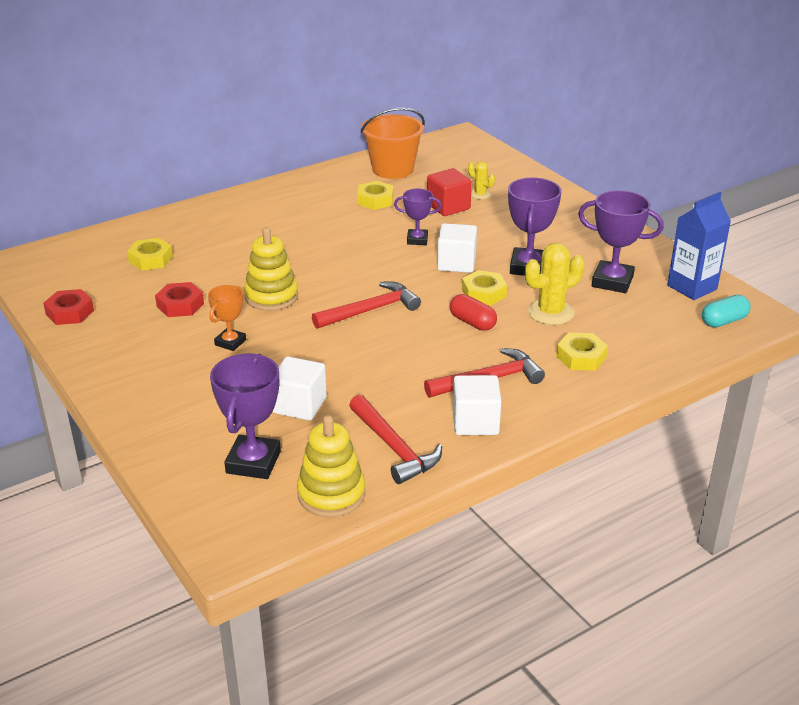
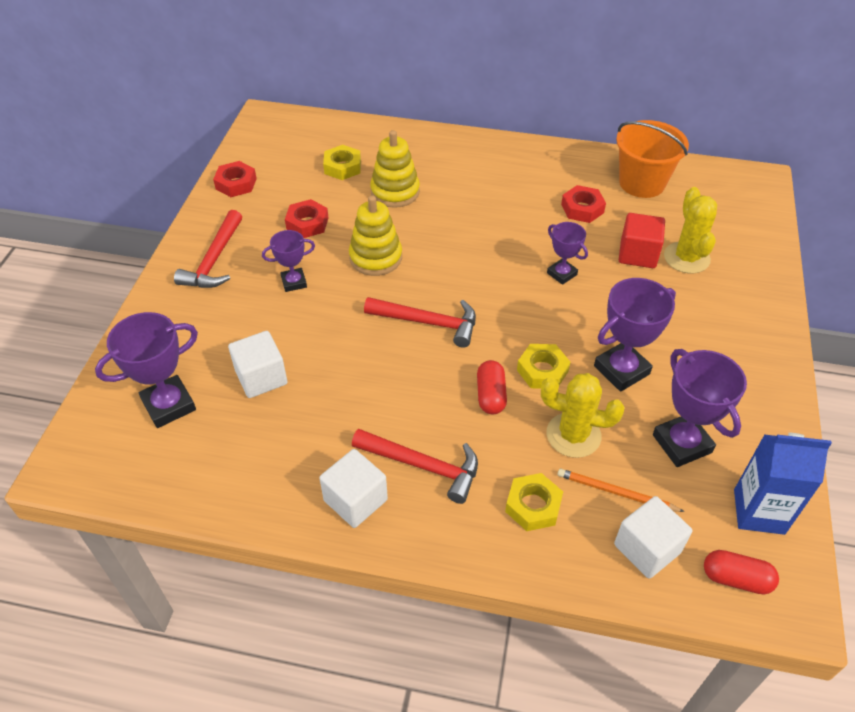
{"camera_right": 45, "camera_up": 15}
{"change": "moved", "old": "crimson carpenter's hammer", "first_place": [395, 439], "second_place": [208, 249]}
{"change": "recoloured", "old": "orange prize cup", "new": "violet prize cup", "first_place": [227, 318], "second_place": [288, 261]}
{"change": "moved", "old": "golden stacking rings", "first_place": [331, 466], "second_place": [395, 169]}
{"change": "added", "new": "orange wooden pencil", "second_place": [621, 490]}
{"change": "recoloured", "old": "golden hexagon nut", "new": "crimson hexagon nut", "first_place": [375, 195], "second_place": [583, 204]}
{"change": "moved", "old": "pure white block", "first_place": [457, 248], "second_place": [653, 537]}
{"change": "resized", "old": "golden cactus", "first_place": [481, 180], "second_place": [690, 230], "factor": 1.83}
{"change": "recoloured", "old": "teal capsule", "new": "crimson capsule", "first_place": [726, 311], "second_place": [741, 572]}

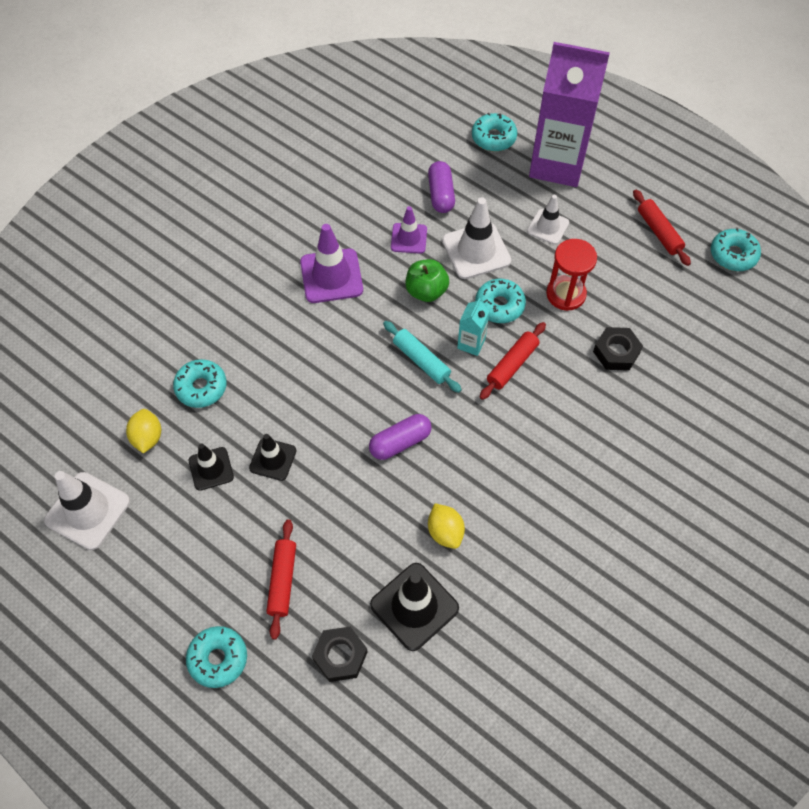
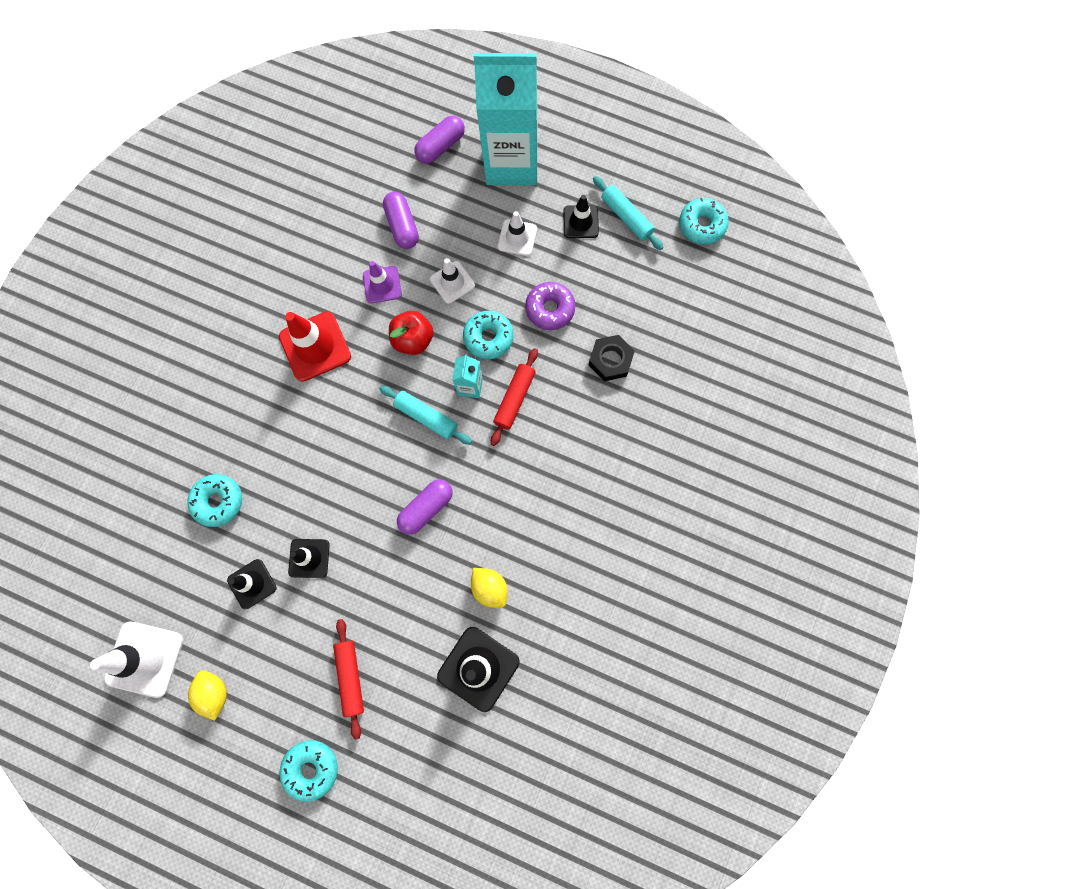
{"camera_right": -15, "camera_up": 15}
{"change": "moved", "old": "golden lemon", "first_place": [143, 431], "second_place": [207, 695]}
{"change": "recoloured", "old": "violet road cone", "new": "crimson road cone", "first_place": [331, 263], "second_place": [315, 347]}
{"change": "recoloured", "old": "emerald apple fruit", "new": "crimson apple fruit", "first_place": [427, 280], "second_place": [411, 333]}
{"change": "replaced", "old": "teal donut", "new": "violet capsule", "first_place": [494, 132], "second_place": [439, 140]}
{"change": "resized", "old": "pure white road cone", "first_place": [476, 238], "second_place": [452, 281], "factor": 0.61}
{"change": "recoloured", "old": "violet milk carton", "new": "teal milk carton", "first_place": [569, 114], "second_place": [506, 119]}
{"change": "replaced", "old": "crimson sand timer", "new": "violet donut", "first_place": [571, 275], "second_place": [550, 306]}
{"change": "added", "new": "ebony road cone", "second_place": [581, 216]}
{"change": "recoloured", "old": "crimson dough roller", "new": "teal dough roller", "first_place": [662, 228], "second_place": [628, 213]}
{"change": "removed", "old": "ebony hexagon nut", "first_place": [340, 654]}

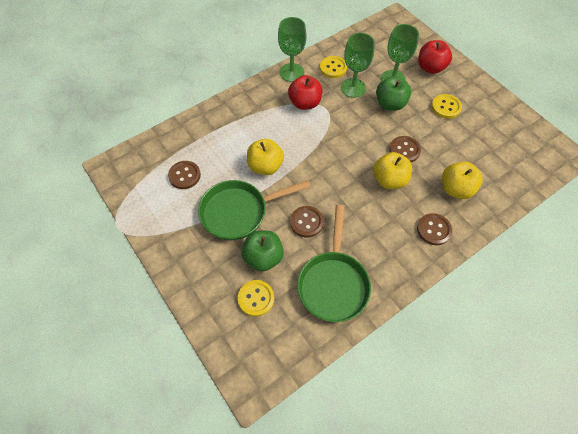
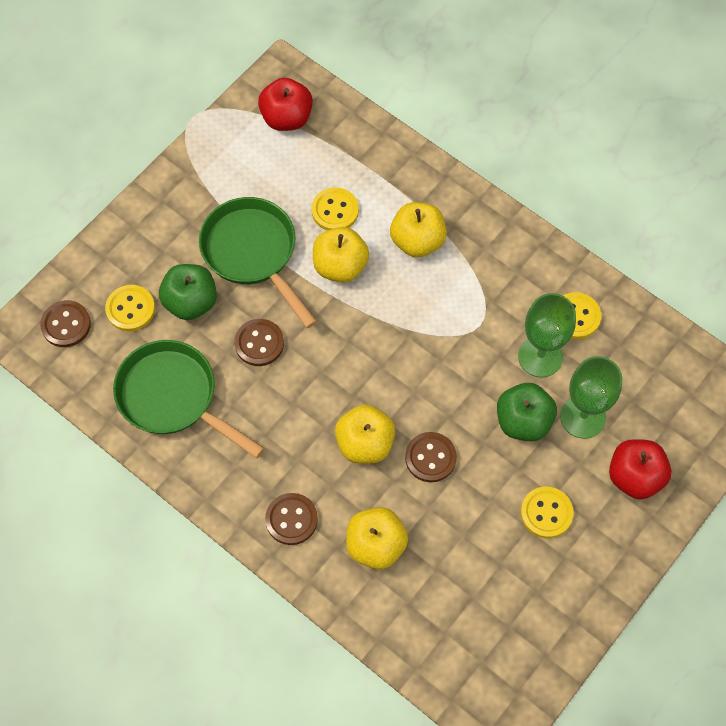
{"camera_right": 75, "camera_up": 5}
{"change": "moved", "old": "russet shirt button", "first_place": [184, 175], "second_place": [65, 323]}
{"change": "turned", "old": "emerald pan", "first_place": [334, 263], "second_place": [189, 399], "degrees": 45}
{"change": "moved", "old": "crimson apple fruit", "first_place": [305, 92], "second_place": [285, 104]}
{"change": "added", "new": "golden shirt button", "second_place": [335, 208]}
{"change": "added", "new": "golden apple fruit", "second_place": [418, 229]}
{"change": "removed", "old": "emerald wine glass", "first_place": [292, 49]}

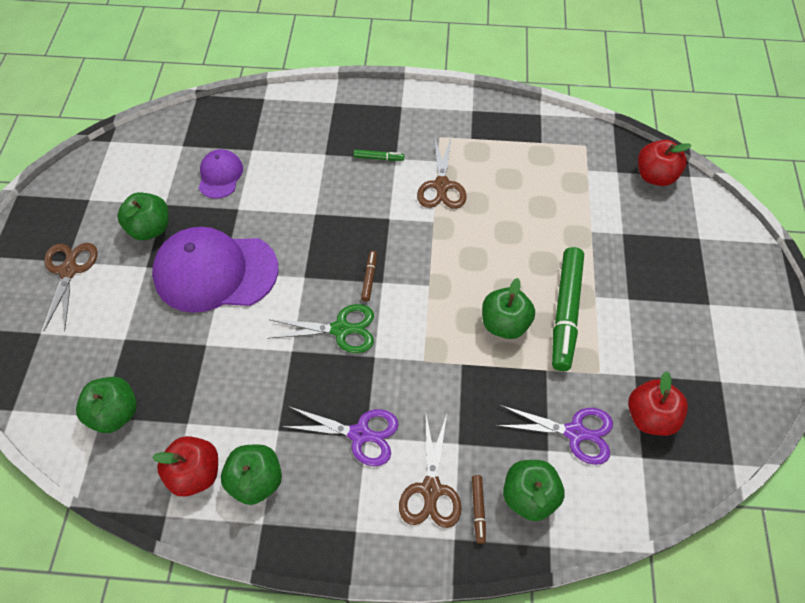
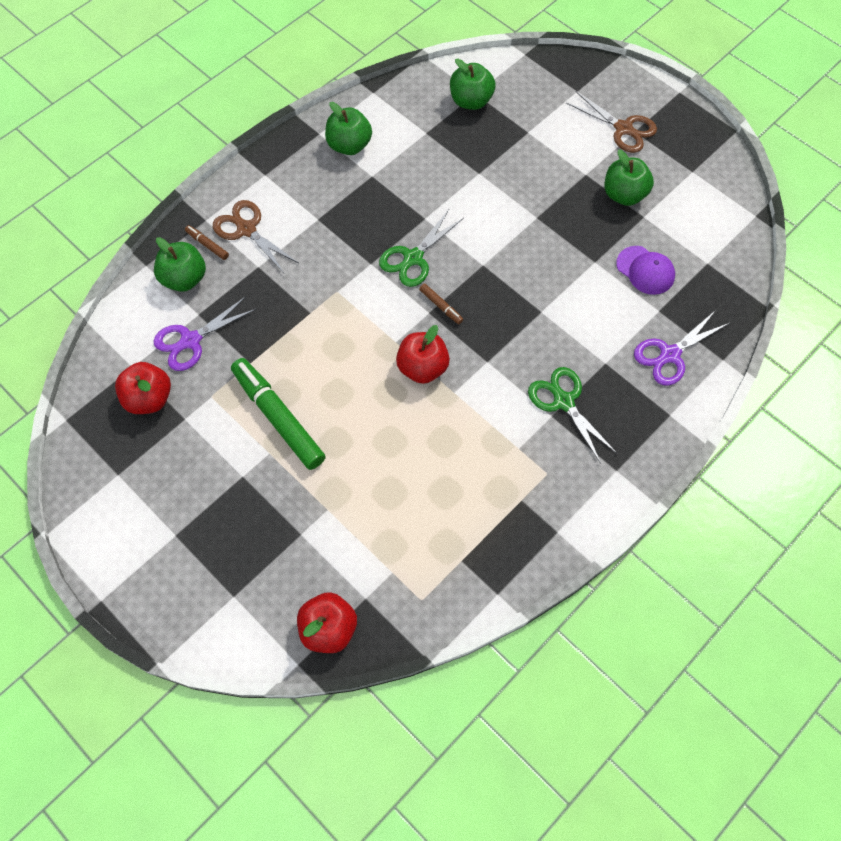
{"camera_right": 130, "camera_up": 5}
{"change": "moved", "old": "crimson apple fruit", "first_place": [185, 466], "second_place": [423, 354]}
{"change": "replaced", "old": "emerald marker pen", "new": "emerald pair of scissors", "first_place": [378, 155], "second_place": [573, 415]}
{"change": "moved", "old": "violet pair of scissors", "first_place": [340, 436], "second_place": [682, 348]}
{"change": "removed", "old": "violet baseball cap", "first_place": [215, 270]}
{"change": "removed", "old": "russet pair of scissors", "first_place": [442, 172]}
{"change": "removed", "old": "emerald apple fruit", "first_place": [508, 308]}

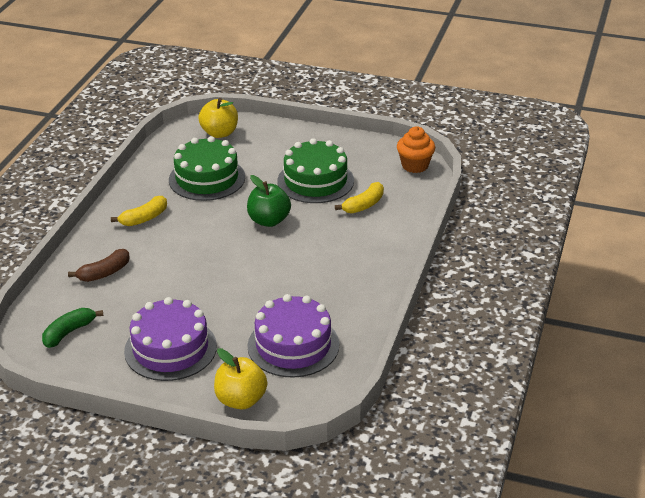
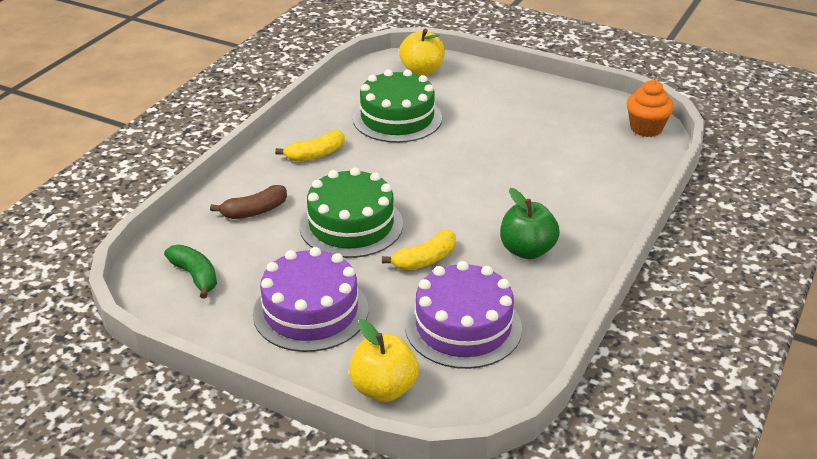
{"camera_right": 10, "camera_up": 0}
{"change": "turned", "old": "emerald banana", "first_place": [72, 328], "second_place": [190, 272], "degrees": 90}
{"change": "moved", "old": "emerald gateau", "first_place": [315, 170], "second_place": [351, 212]}
{"change": "moved", "old": "golden banana", "first_place": [359, 198], "second_place": [419, 250]}
{"change": "moved", "old": "emerald apple fruit", "first_place": [269, 201], "second_place": [530, 223]}

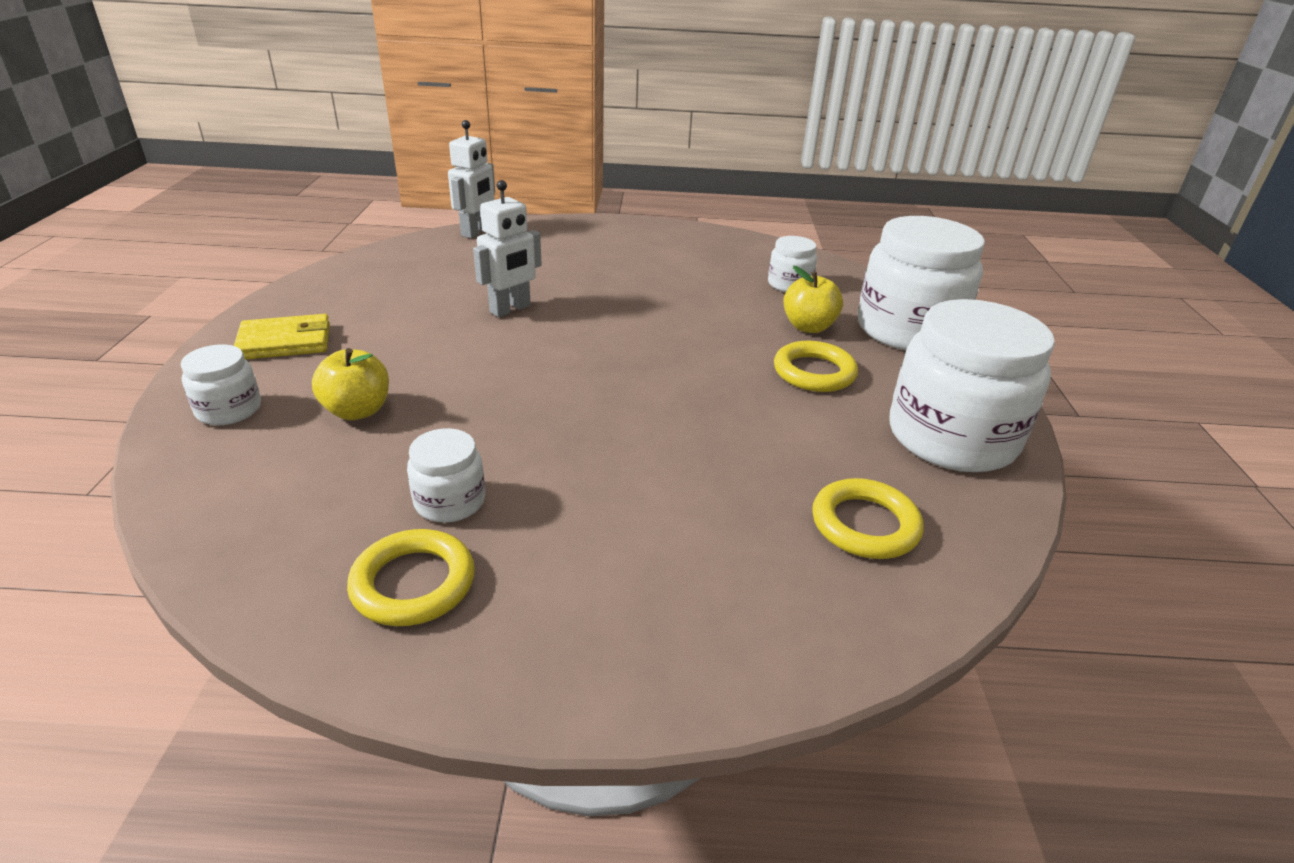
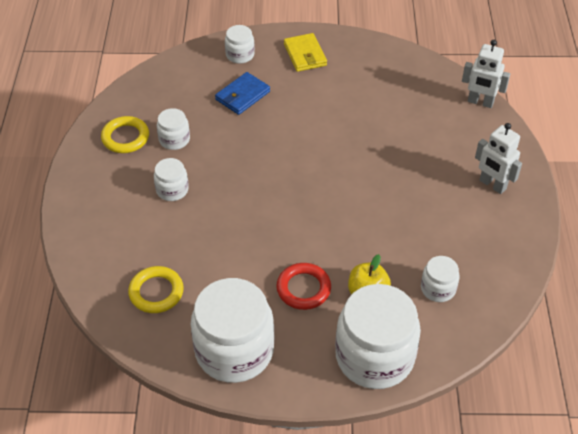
{"camera_right": 90, "camera_up": 15}
{"change": "added", "new": "pure white jam jar", "second_place": [171, 179]}
{"change": "replaced", "old": "golden apple fruit", "new": "royal blue wallet", "first_place": [350, 384], "second_place": [242, 93]}
{"change": "recoloured", "old": "golden ring", "new": "crimson ring", "first_place": [816, 366], "second_place": [303, 286]}
{"change": "moved", "old": "pure white robot", "first_place": [507, 248], "second_place": [498, 158]}

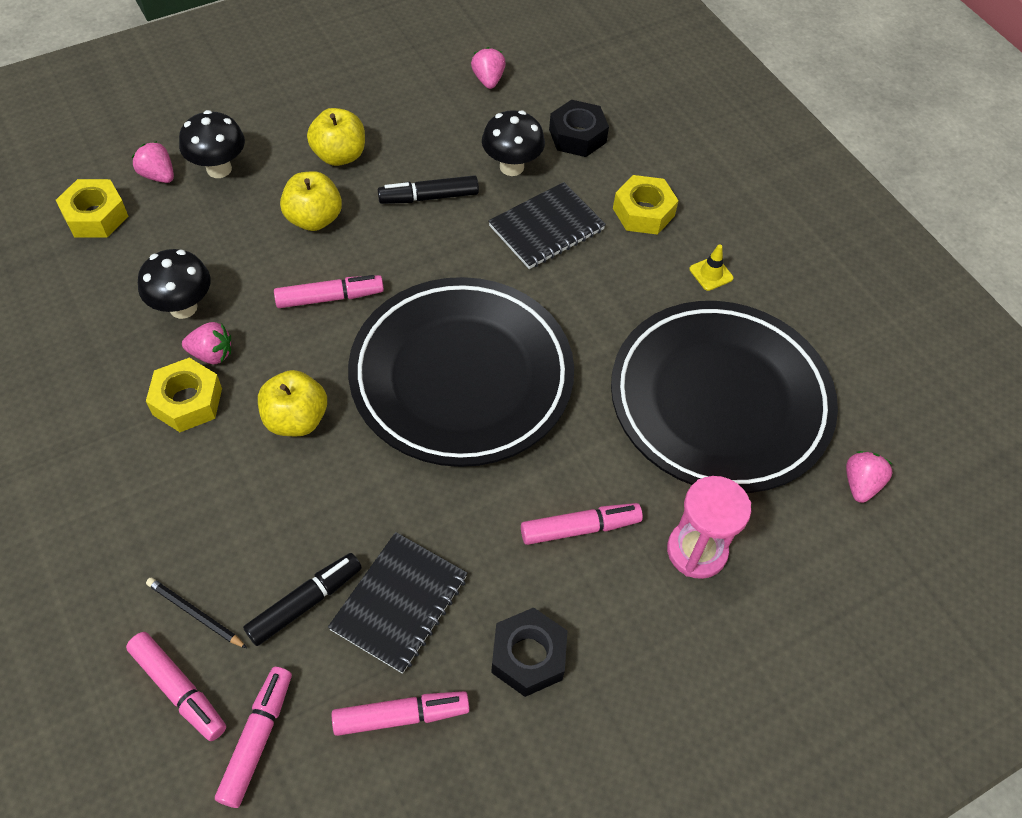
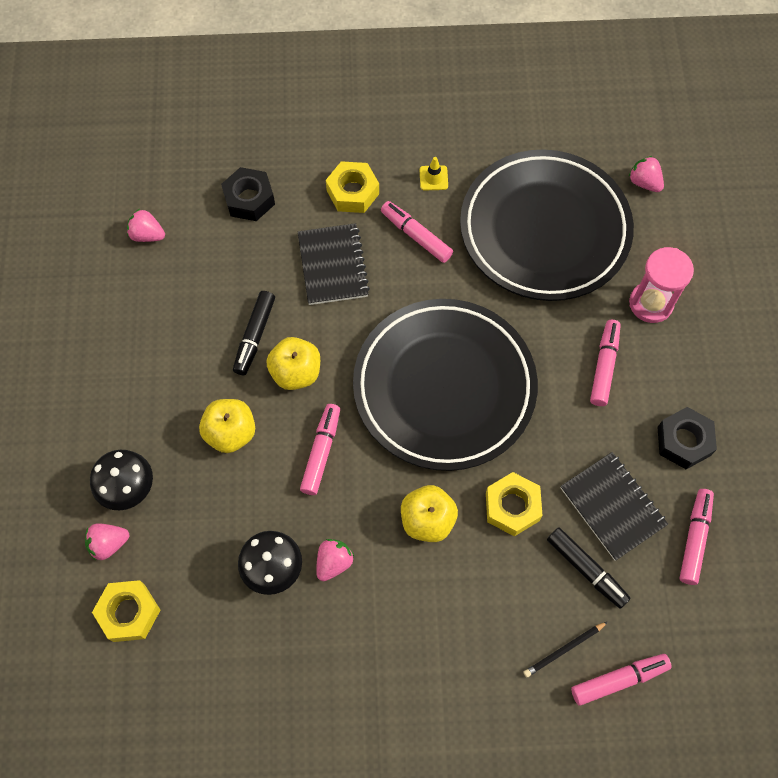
{"camera_right": -60, "camera_up": 10}
{"change": "moved", "old": "golden apple fruit", "first_place": [336, 137], "second_place": [293, 363]}
{"change": "moved", "old": "pink marker pen", "first_place": [253, 737], "second_place": [417, 232]}
{"change": "moved", "old": "golden hexagon nut", "first_place": [184, 395], "second_place": [514, 504]}
{"change": "turned", "old": "ebony marker pen", "first_place": [302, 599], "second_place": [588, 568], "degrees": 150}
{"change": "removed", "old": "ebony mushroom", "first_place": [513, 143]}

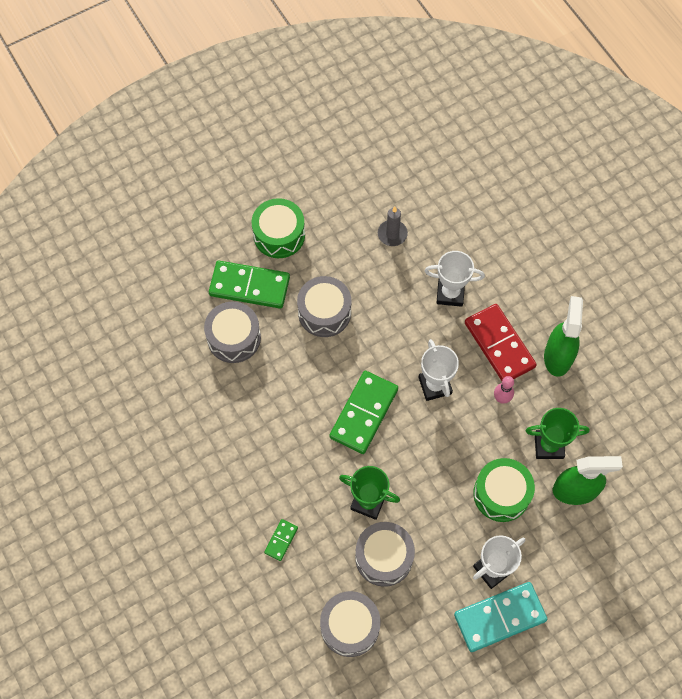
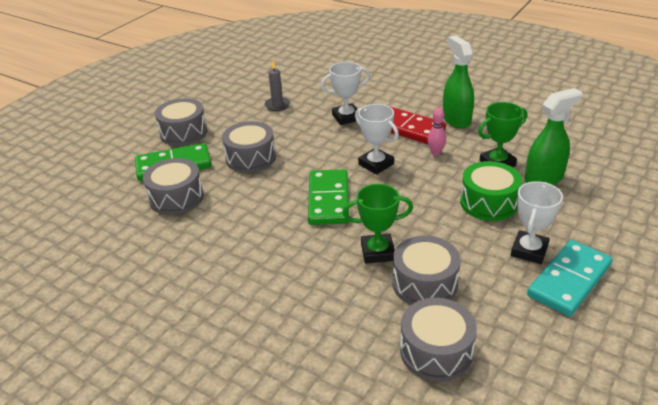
{"camera_right": -25, "camera_up": -30}
{"change": "recoloured", "old": "emerald drum", "new": "ash-grey drum", "first_place": [278, 228], "second_place": [181, 122]}
{"change": "removed", "old": "emerald domino piece", "first_place": [281, 540]}

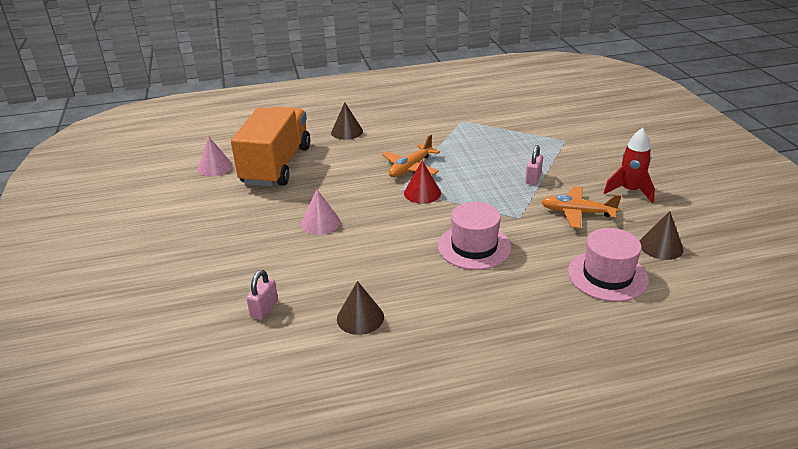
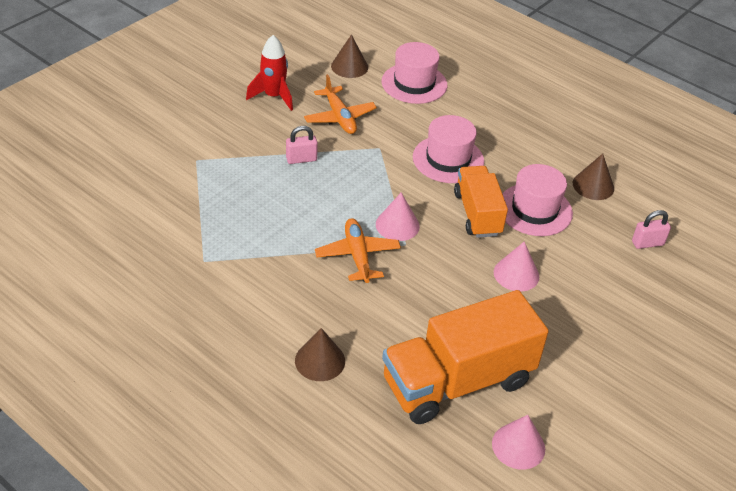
{"camera_right": -130, "camera_up": 10}
{"change": "turned", "old": "orange plane", "first_place": [411, 156], "second_place": [358, 250], "degrees": -105}
{"change": "recoloured", "old": "crimson cone shape", "new": "pink cone shape", "first_place": [422, 182], "second_place": [398, 216]}
{"change": "added", "new": "orange lorry", "second_place": [481, 202]}
{"change": "added", "new": "pink hat", "second_place": [537, 200]}

